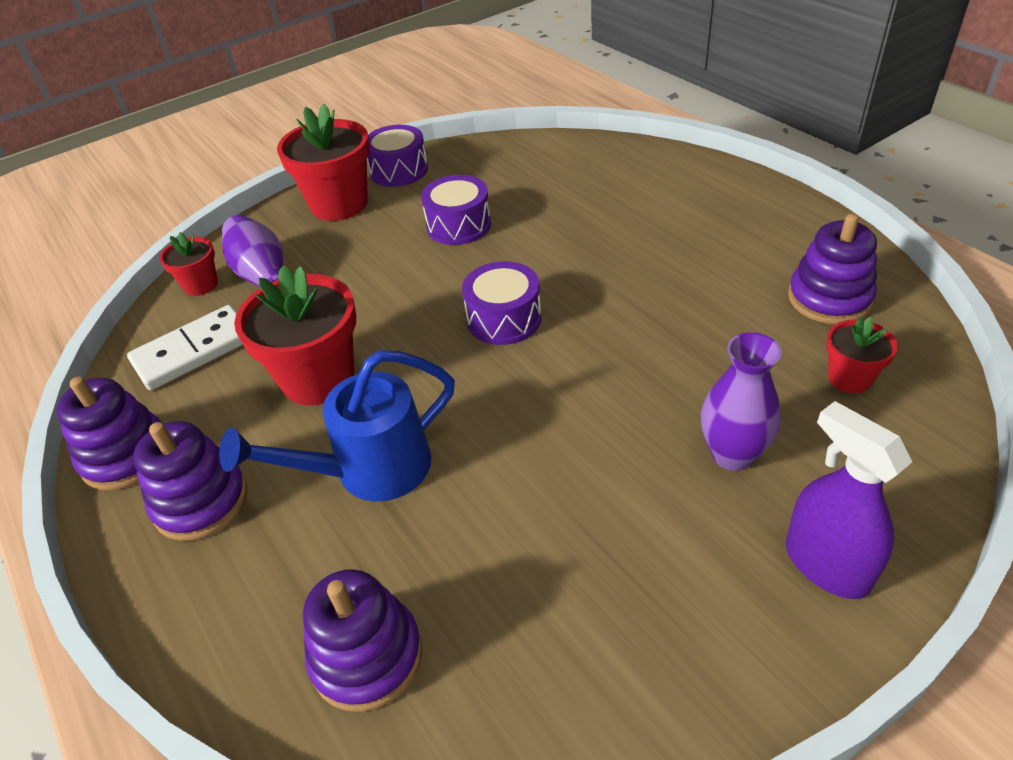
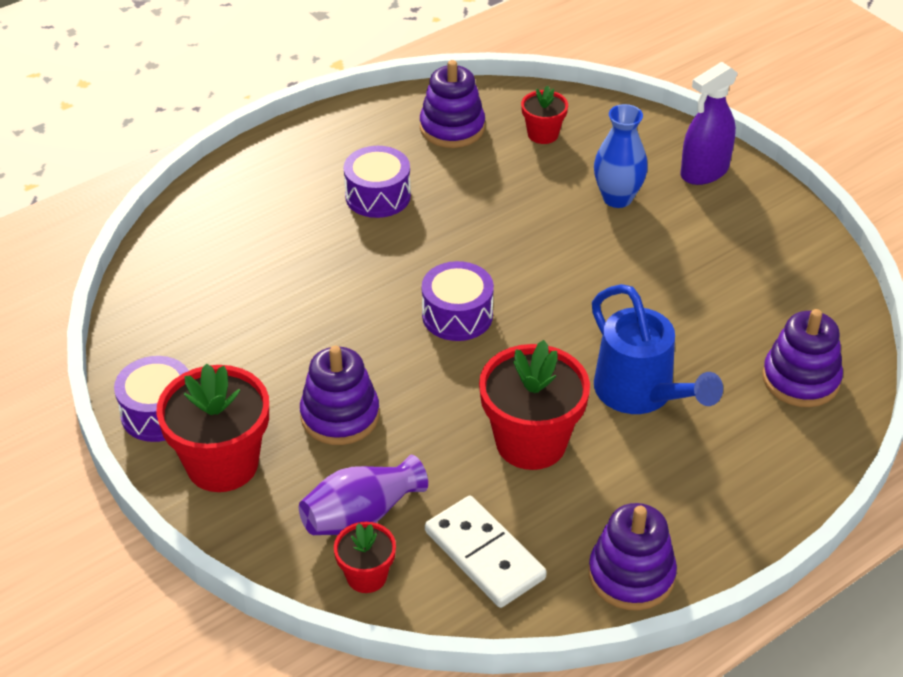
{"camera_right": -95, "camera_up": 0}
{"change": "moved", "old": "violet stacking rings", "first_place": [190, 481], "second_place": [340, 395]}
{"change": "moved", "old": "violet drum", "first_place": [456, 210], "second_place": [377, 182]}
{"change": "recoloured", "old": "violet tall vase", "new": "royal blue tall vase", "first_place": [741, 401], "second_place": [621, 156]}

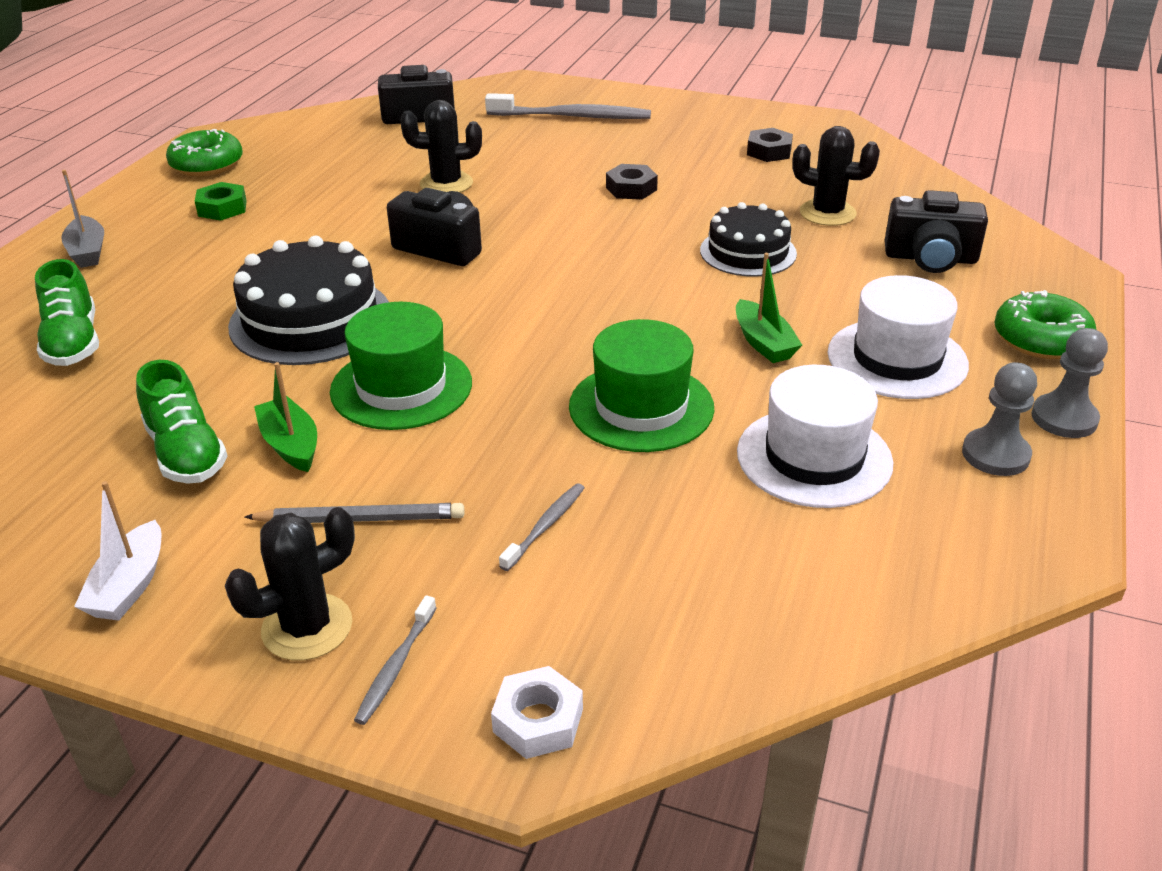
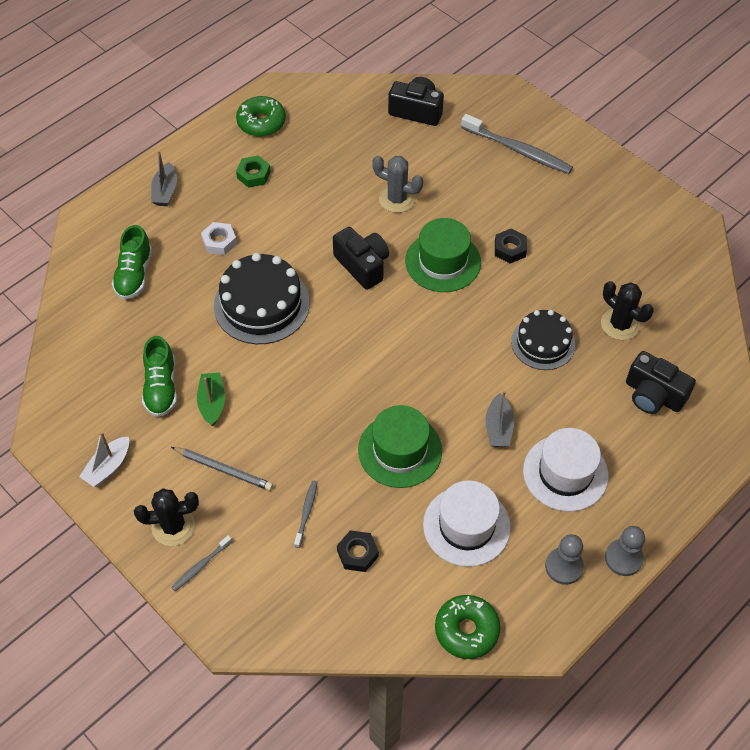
{"camera_right": 25, "camera_up": 20}
{"change": "moved", "old": "pure white hexagon nut", "first_place": [537, 712], "second_place": [219, 238]}
{"change": "turned", "old": "ash-grey toothbrush", "first_place": [542, 527], "second_place": [305, 514], "degrees": -45}
{"change": "moved", "old": "ebony hexagon nut", "first_place": [770, 145], "second_place": [358, 551]}
{"change": "recoloured", "old": "ebony cactus", "new": "ash-grey cactus", "first_place": [441, 146], "second_place": [397, 184]}
{"change": "moved", "old": "emerald hat", "first_place": [401, 366], "second_place": [443, 255]}
{"change": "moved", "old": "emerald donut", "first_place": [1045, 324], "second_place": [468, 627]}
{"change": "recoloured", "old": "emerald sailboat", "new": "ash-grey sailboat", "first_place": [769, 308], "second_place": [500, 418]}

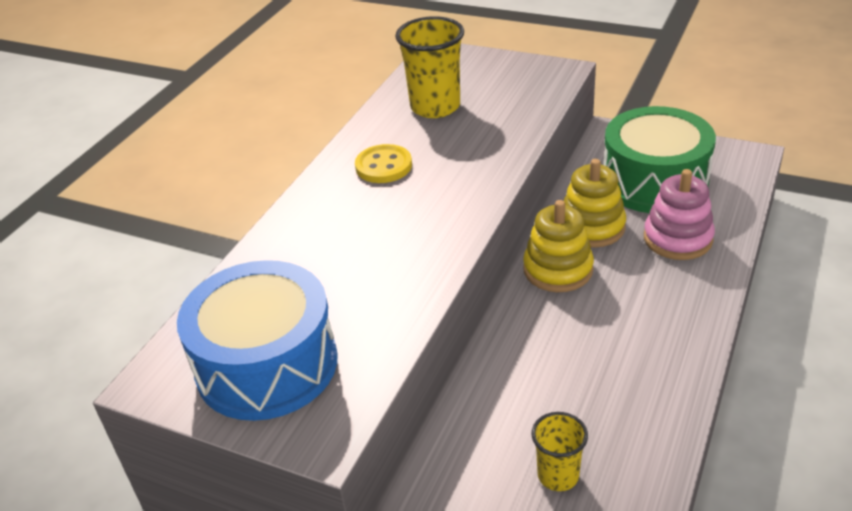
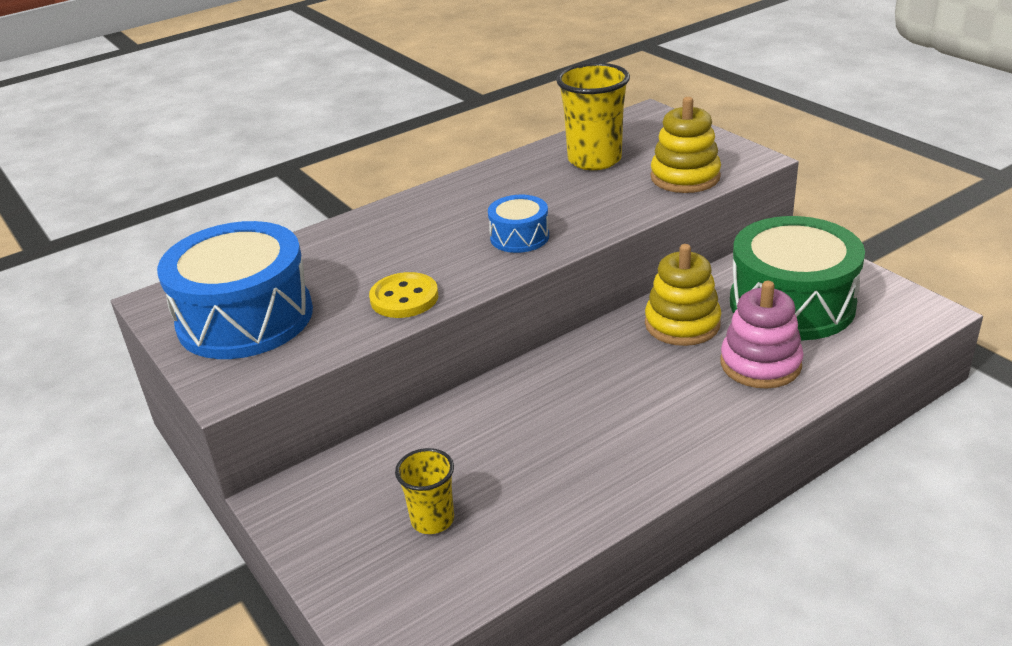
{"camera_right": 30, "camera_up": -5}
{"change": "moved", "old": "golden shirt button", "first_place": [383, 163], "second_place": [403, 295]}
{"change": "added", "new": "royal blue drum", "second_place": [518, 224]}
{"change": "moved", "old": "golden stacking rings", "first_place": [558, 246], "second_place": [686, 145]}

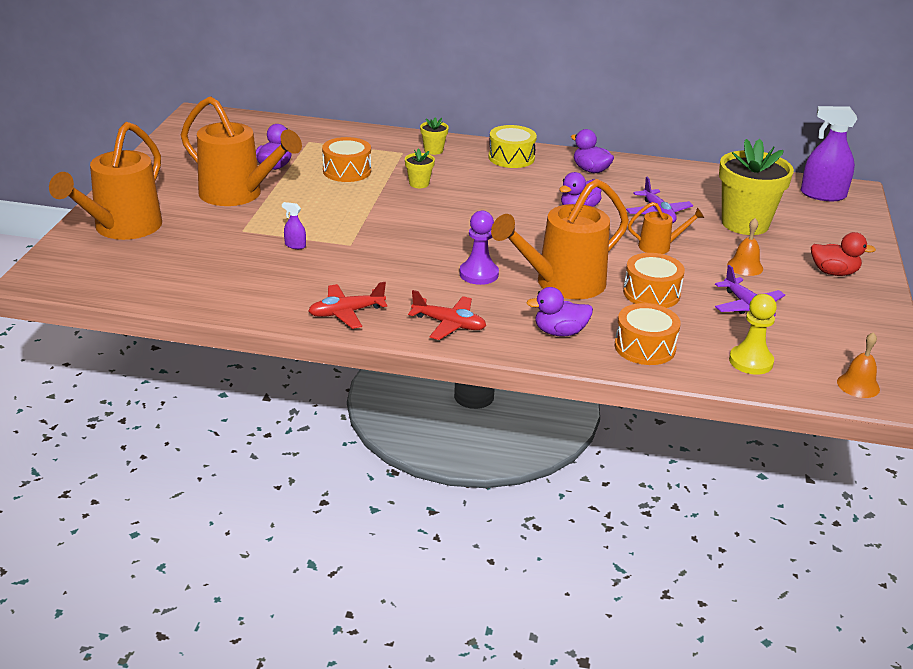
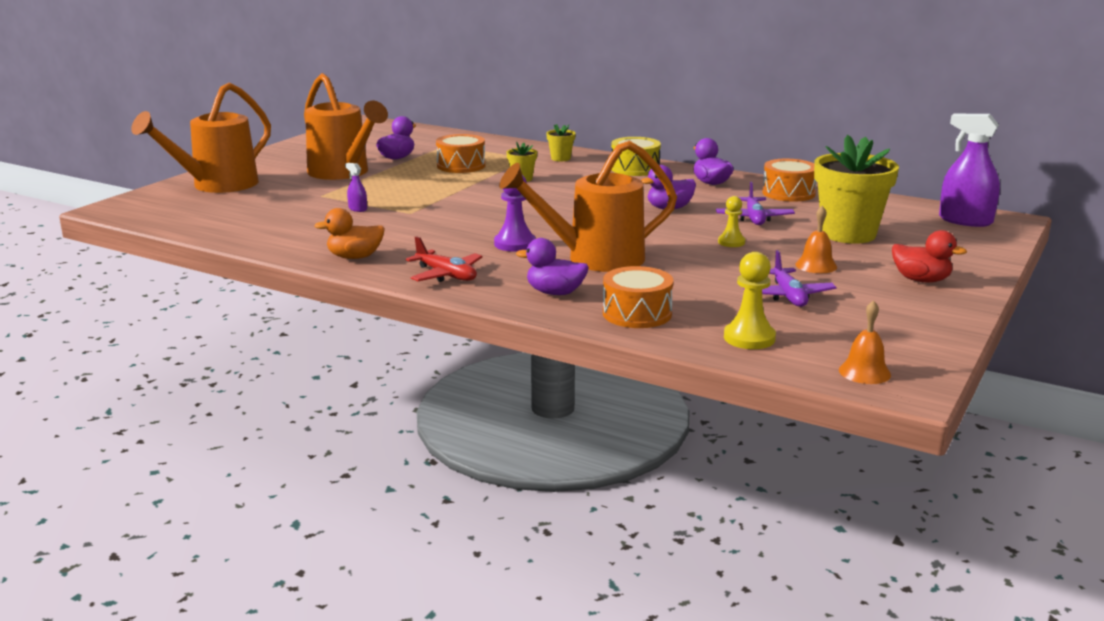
{"camera_right": 20, "camera_up": -10}
{"change": "replaced", "old": "crimson plane", "new": "orange duck", "first_place": [348, 305], "second_place": [349, 233]}
{"change": "replaced", "old": "orange watering can", "new": "golden chess pawn", "first_place": [666, 228], "second_place": [731, 221]}
{"change": "moved", "old": "orange drum", "first_place": [654, 280], "second_place": [789, 180]}

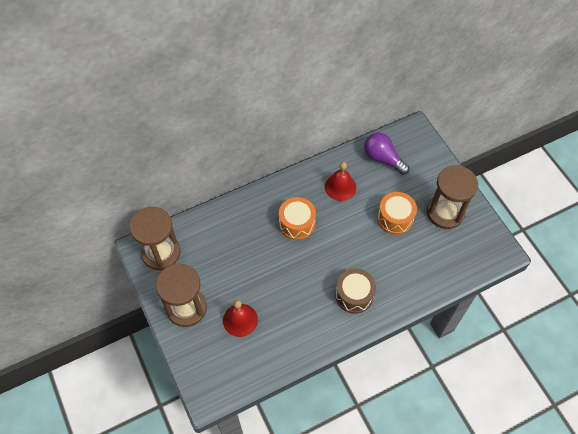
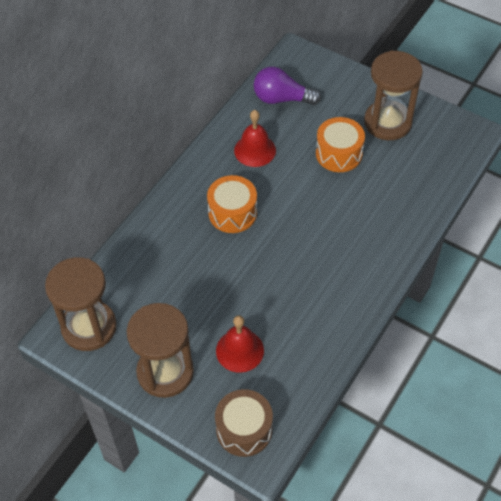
{"camera_right": -30, "camera_up": -5}
{"change": "moved", "old": "russet drum", "first_place": [355, 291], "second_place": [244, 423]}

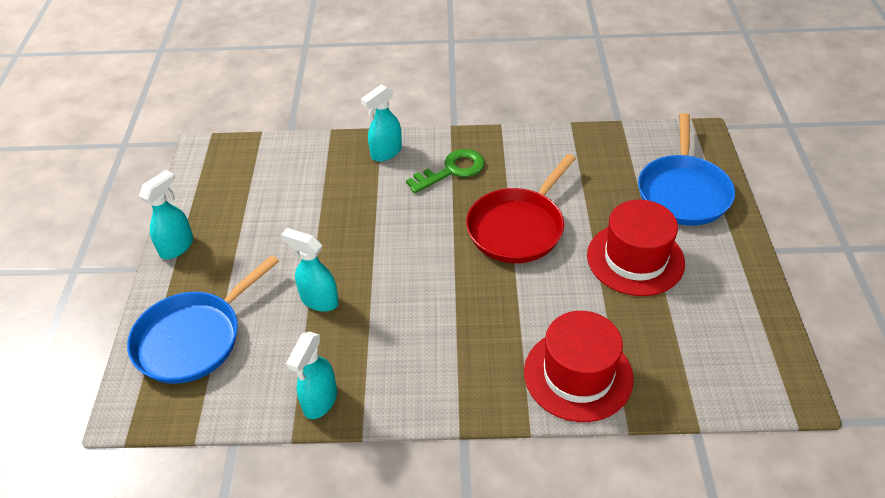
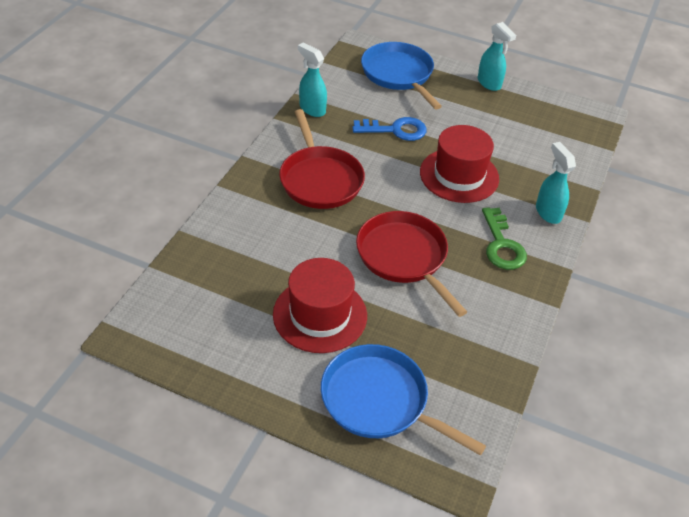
{"camera_right": 110, "camera_up": 0}
{"change": "added", "new": "crimson pan", "second_place": [322, 159]}
{"change": "replaced", "old": "teal spray cleaner", "new": "royal blue door key", "first_place": [310, 270], "second_place": [389, 129]}
{"change": "moved", "old": "crimson hat", "first_place": [579, 366], "second_place": [459, 164]}

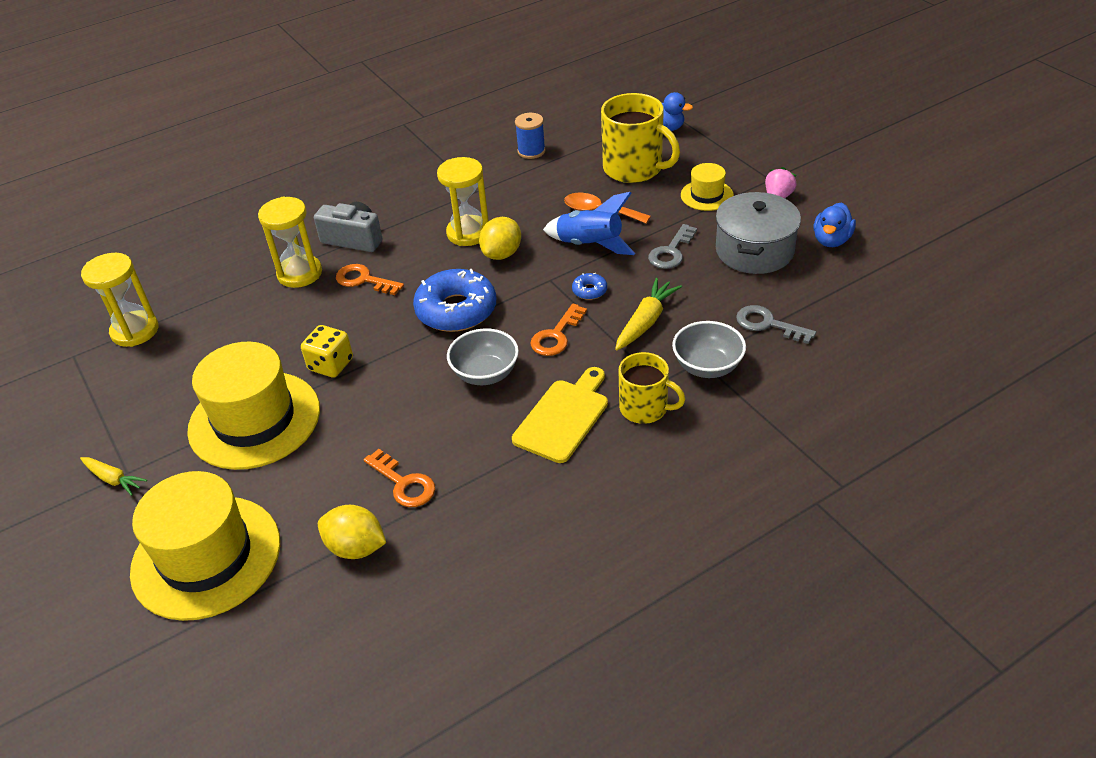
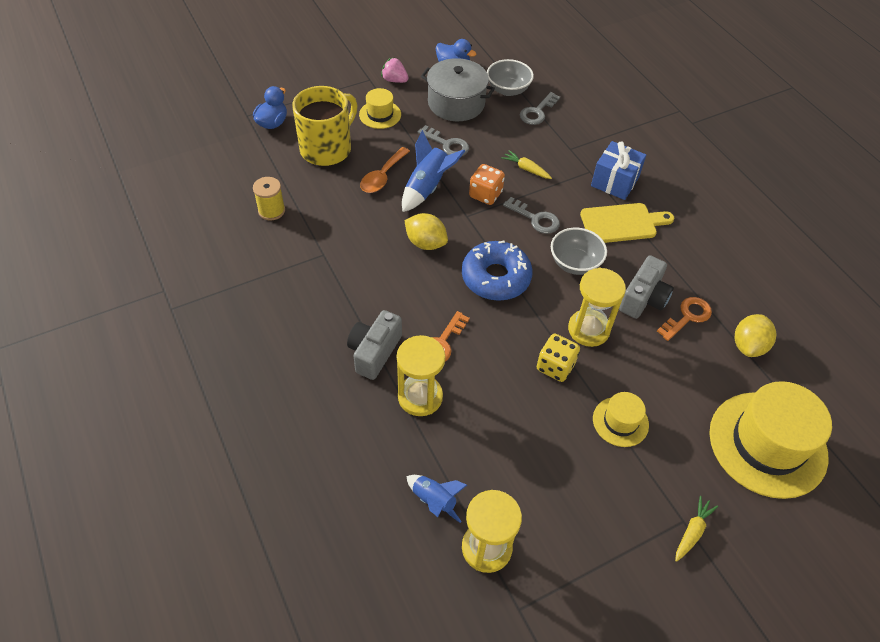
{"camera_right": -90, "camera_up": 10}
{"change": "recoloured", "old": "royal blue spool", "new": "golden spool", "first_place": [530, 136], "second_place": [269, 198]}
{"change": "added", "new": "royal blue toy rocket", "second_place": [436, 499]}
{"change": "replaced", "old": "royal blue donut", "new": "orange die", "first_place": [589, 286], "second_place": [487, 184]}
{"change": "moved", "old": "ash-grey deep dish", "first_place": [709, 349], "second_place": [510, 77]}
{"change": "resized", "old": "golden toy carrot", "first_place": [648, 314], "second_place": [526, 164], "factor": 0.66}
{"change": "recoloured", "old": "orange door key", "new": "ash-grey door key", "first_place": [558, 329], "second_place": [531, 215]}
{"change": "moved", "old": "golden sand timer", "first_place": [463, 201], "second_place": [597, 307]}
{"change": "turned", "old": "golden chopping board", "first_place": [560, 415], "second_place": [627, 223], "degrees": 135}
{"change": "replaced", "old": "golden tea mug", "new": "royal blue gift", "first_place": [652, 388], "second_place": [618, 170]}
{"change": "resized", "old": "golden hat", "first_place": [253, 406], "second_place": [621, 419], "factor": 0.49}
{"change": "added", "new": "ash-grey photo camera", "second_place": [646, 287]}

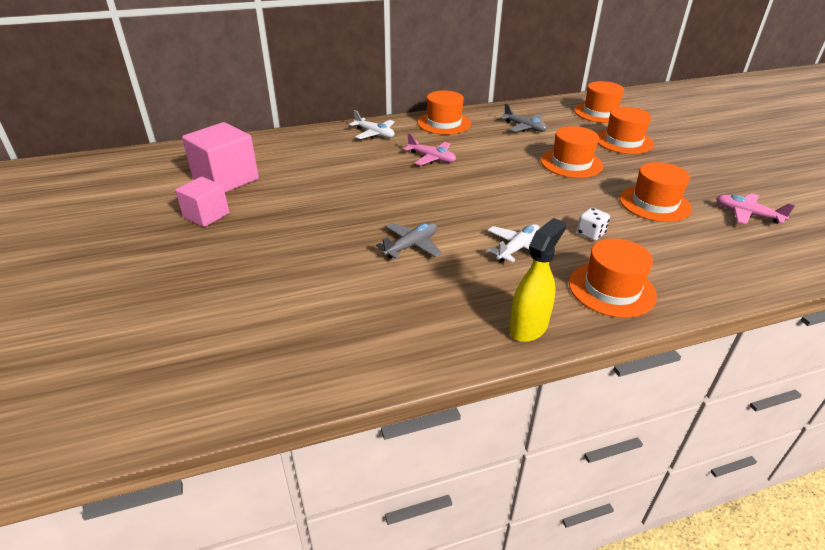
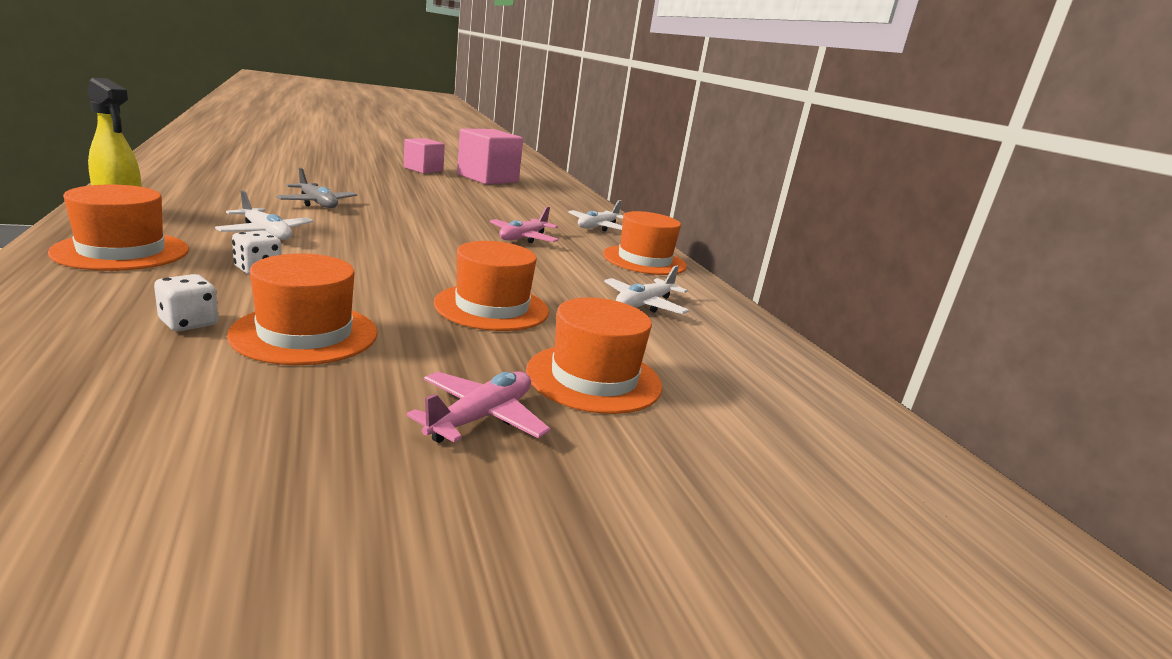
{"camera_right": 85, "camera_up": -15}
{"change": "added", "new": "pure white die", "second_place": [186, 302]}
{"change": "moved", "old": "pink plane", "first_place": [755, 209], "second_place": [479, 407]}
{"change": "recoloured", "old": "ash-grey plane", "new": "pure white plane", "first_place": [523, 118], "second_place": [646, 290]}
{"change": "removed", "old": "orange hat", "first_place": [599, 102]}

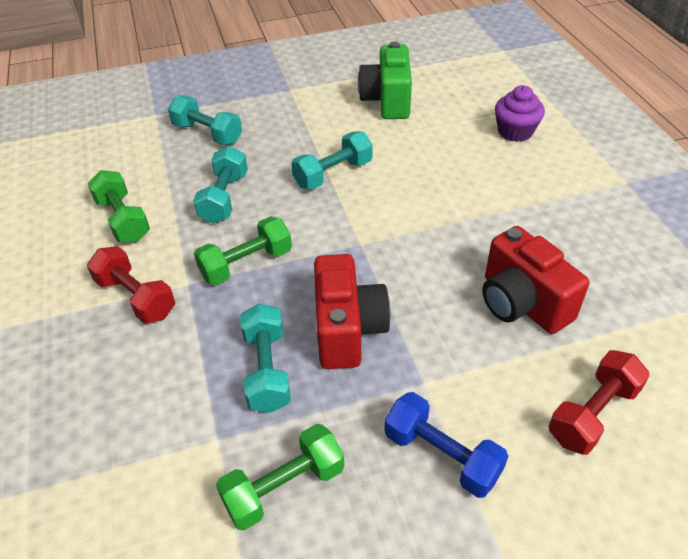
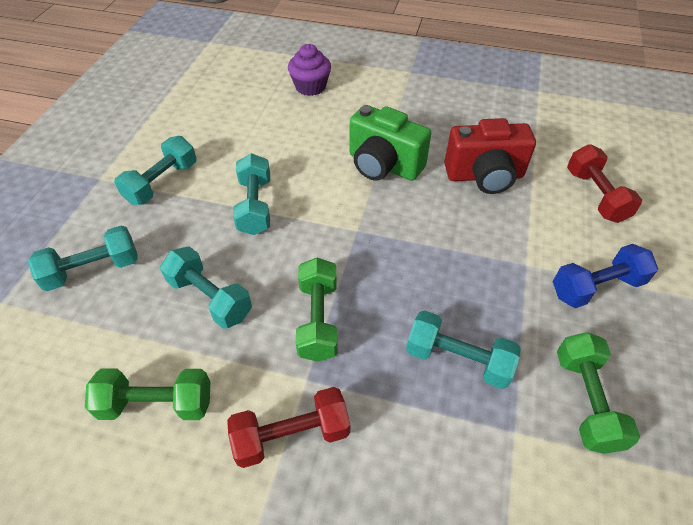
{"camera_right": -60, "camera_up": 5}
{"change": "added", "new": "teal free weight", "second_place": [155, 170]}
{"change": "moved", "old": "emerald photo camera", "first_place": [385, 80], "second_place": [390, 143]}
{"change": "removed", "old": "crimson photo camera", "first_place": [352, 311]}

